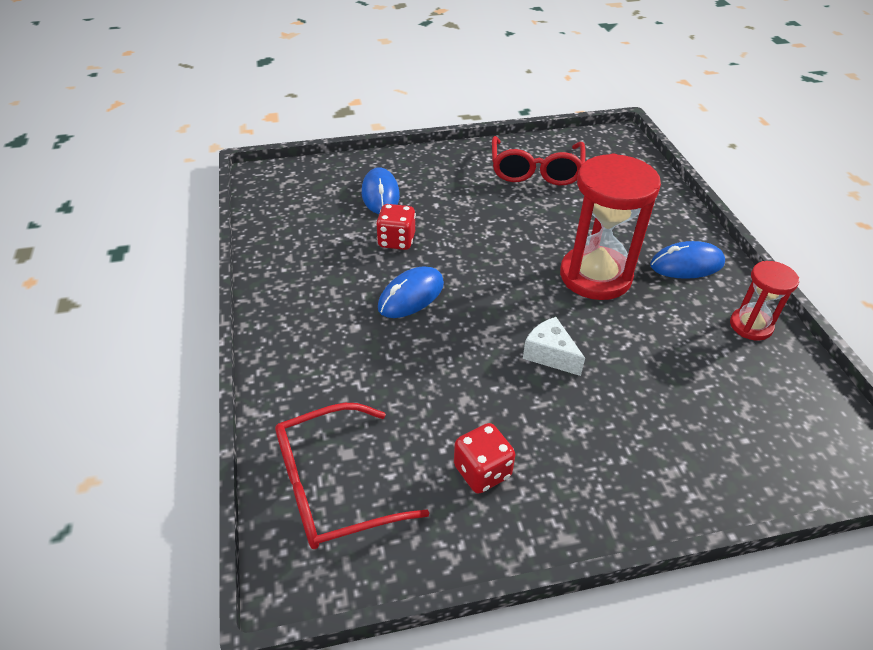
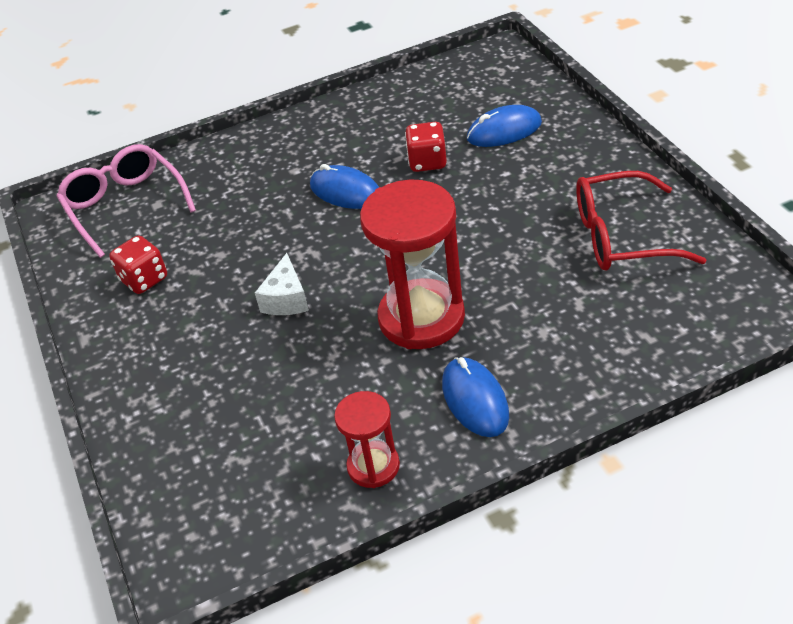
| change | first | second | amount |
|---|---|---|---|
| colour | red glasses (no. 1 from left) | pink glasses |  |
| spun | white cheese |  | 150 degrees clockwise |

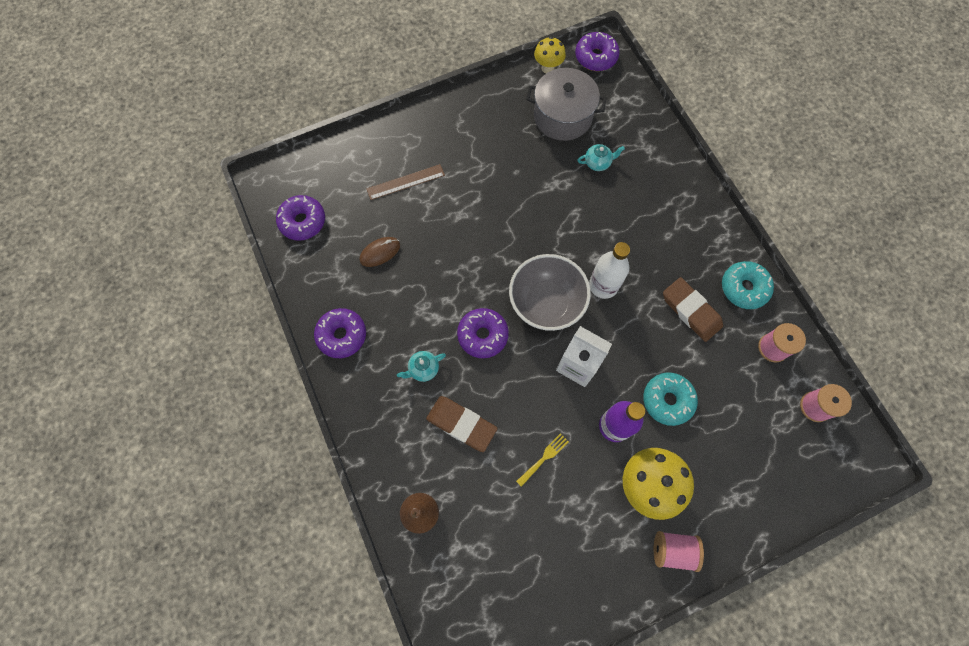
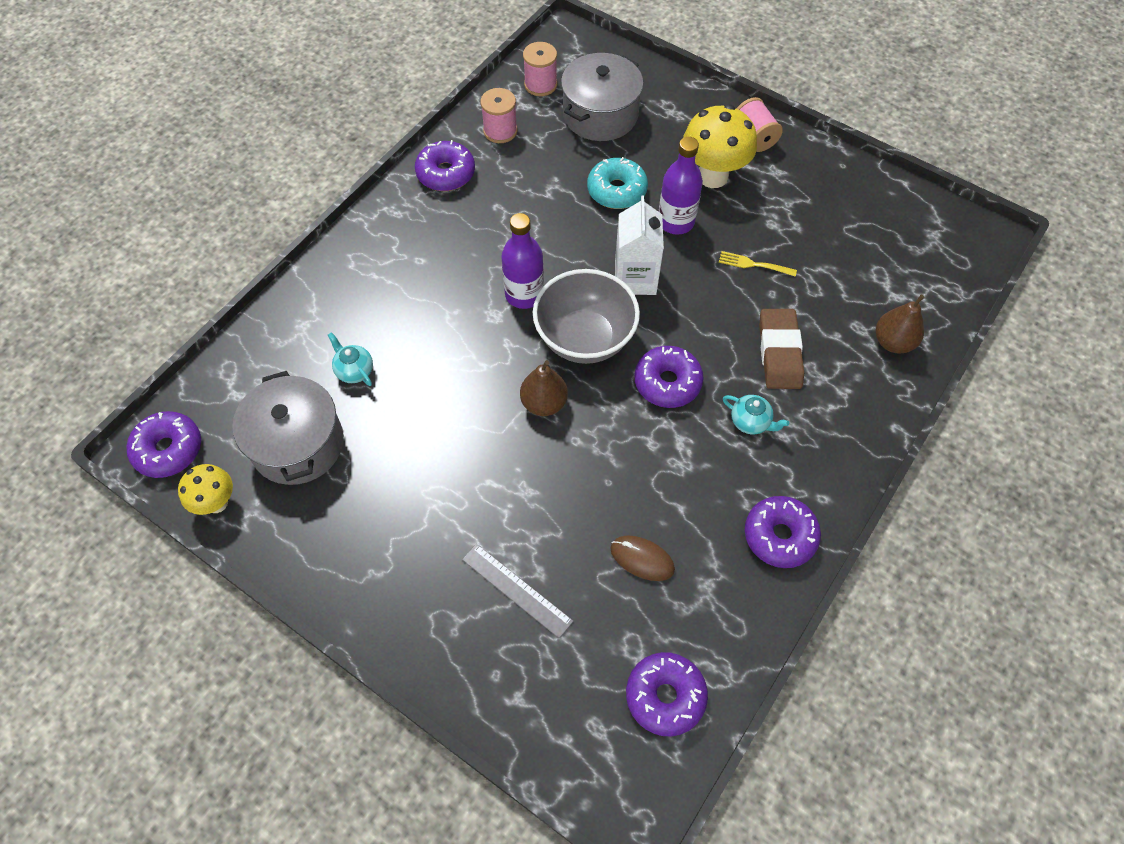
| change | first | second | amount |
|---|---|---|---|
| missing | brown eraser (no. 2 from left) |  |  |
| appeared |  | brown pear (no. 1 from left) |  |
| appeared |  | grey pot (no. 2 from left) |  |
| colour | brown ruler | grey ruler |  |
| colour | white bottle | purple bottle (no. 1 from left) |  |
| colour | turquoise donut (no. 2 from left) | purple donut (no. 2 from left) |  |

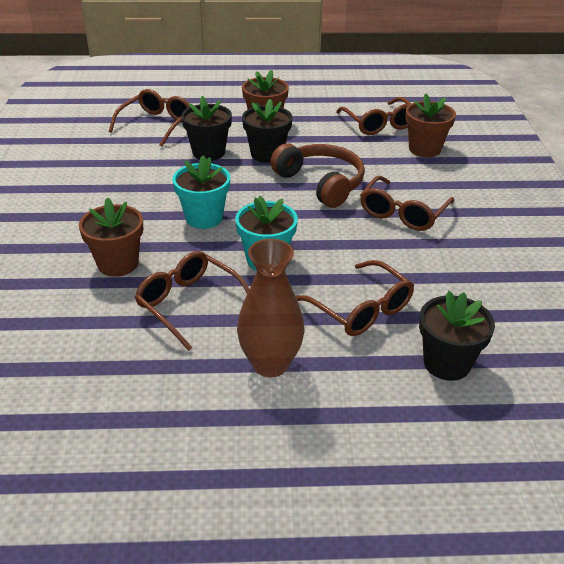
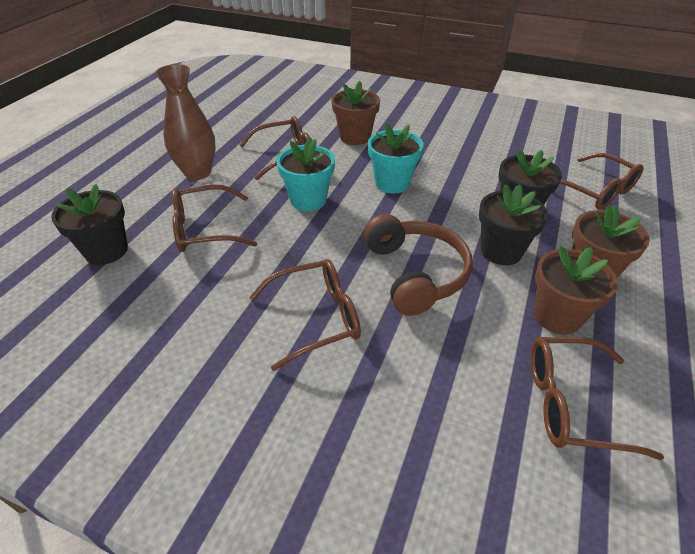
| change | first | second | amount |
|---|---|---|---|
| relocated | brown flower pot (no. 3 from left in the first image) | brown flower pot (no. 2 from left) |  |
| spun | brown headphones |  | 90 degrees counterclockwise |
| spun | brown glasses (no. 5 from left in the first image) | brown glasses (no. 3 from left) | 105 degrees clockwise |

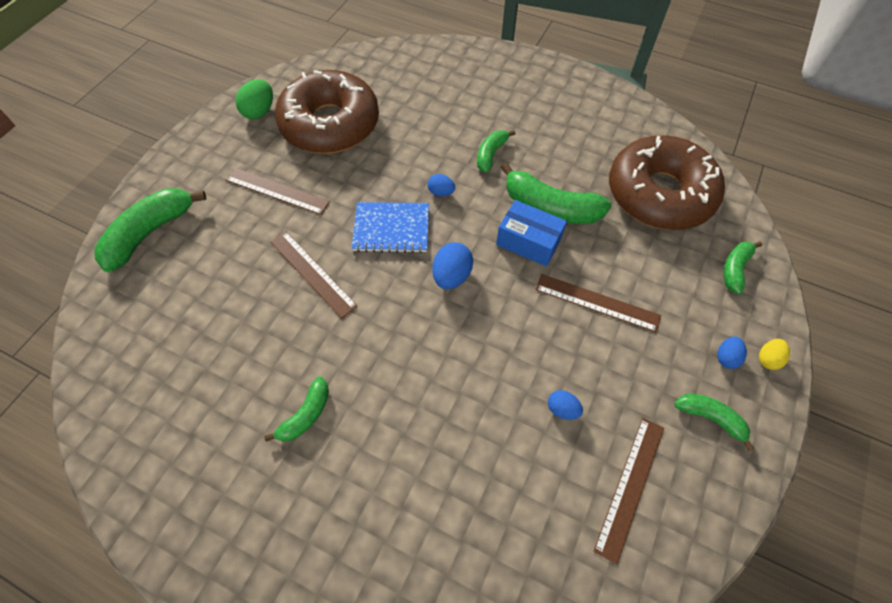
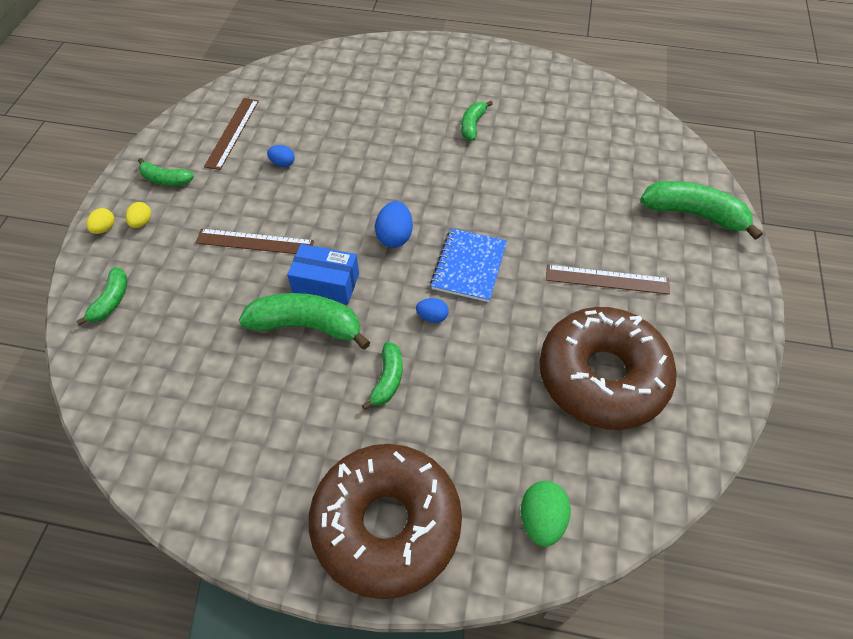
| change | first | second | amount |
|---|---|---|---|
| missing | brown ruler (no. 2 from left) |  |  |
| relocated | green egg |  |  |
| relocated | brown donut (no. 2 from left in the first image) | brown donut (no. 1 from left) |  |
| colour | blue egg (no. 4 from left) | yellow egg (no. 2 from left) |  |
| spun | green banana (no. 1 from left in the first image) | green banana (no. 6 from left) | 90 degrees counterclockwise |
| spun | blue notebook |  | 60 degrees counterclockwise |

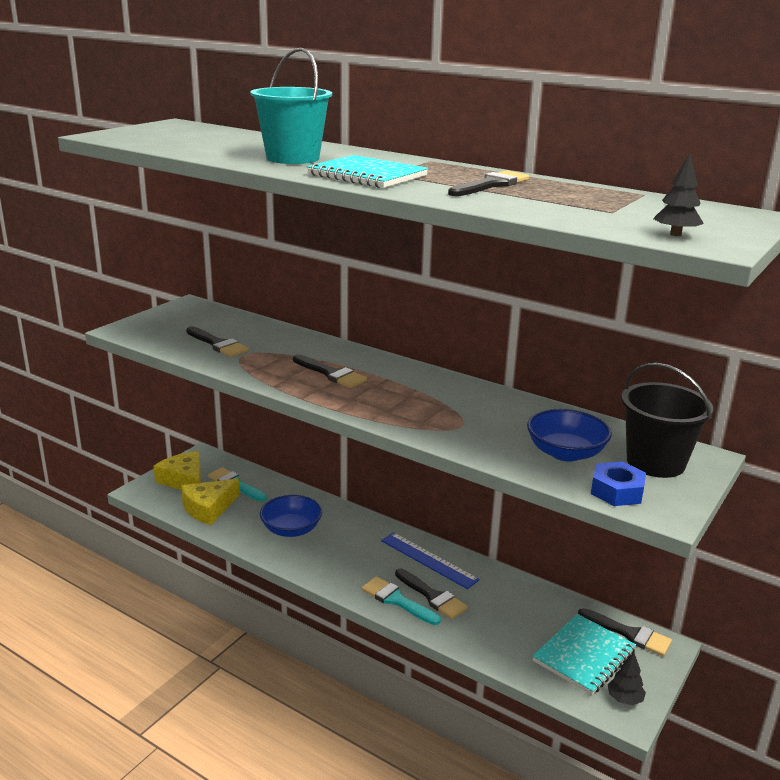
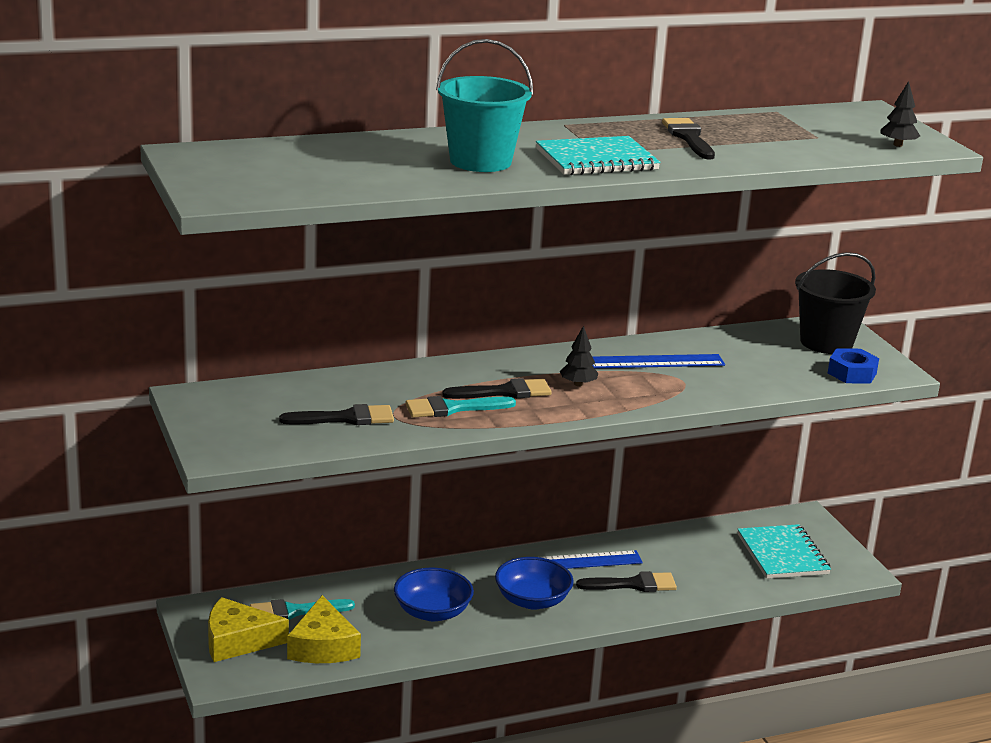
| change | first | second | amount |
|---|---|---|---|
| missing | black brush (no. 5 from left) |  |  |
| appeared |  | blue ruler (no. 2 from left) |  |
| relocated | turquoise brush (no. 2 from left) |  |  |
| relocated | blue bowl (no. 2 from left) |  |  |
| relocated | black tree (no. 1 from left) |  |  |

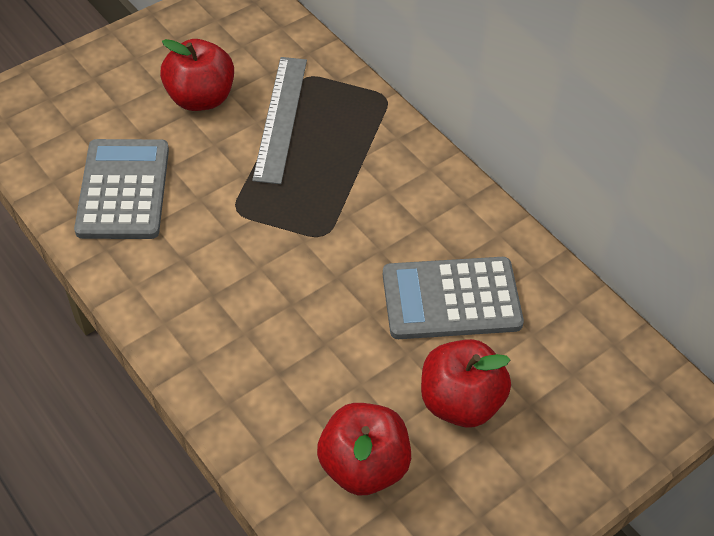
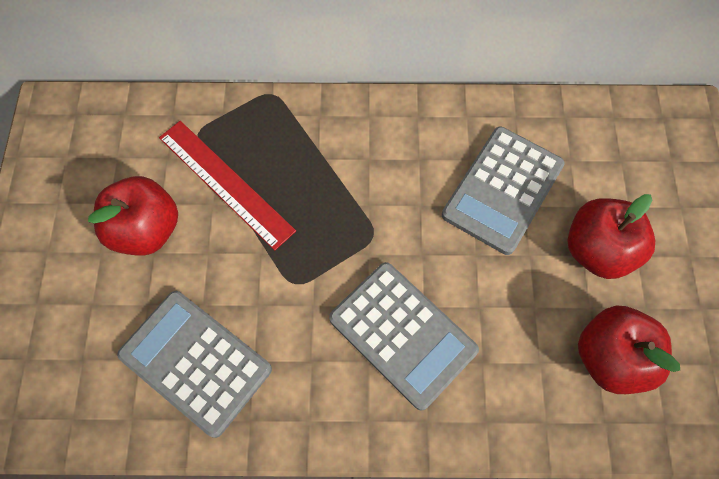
| change | first | second | amount |
|---|---|---|---|
| appeared |  | grey calculator (no. 2 from left) |  |
| colour | grey ruler | red ruler |  |

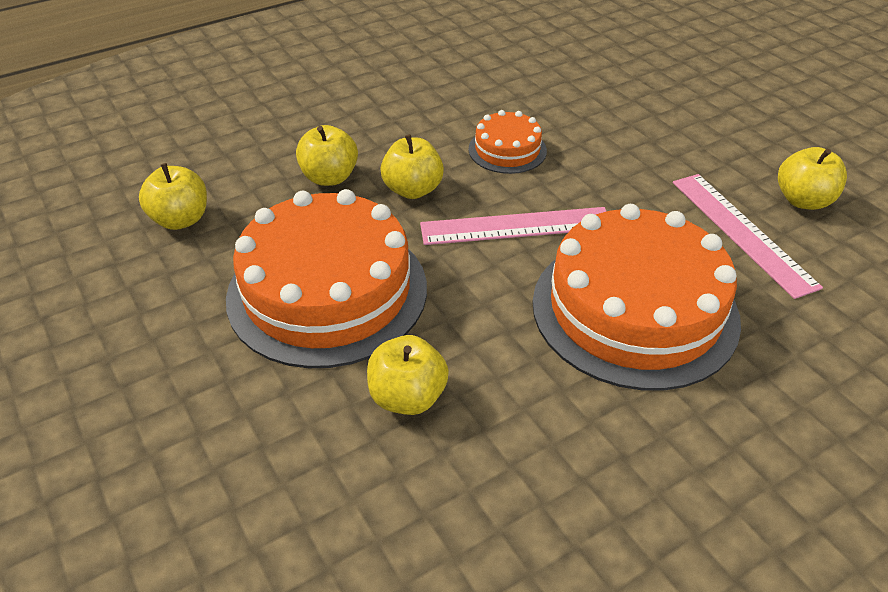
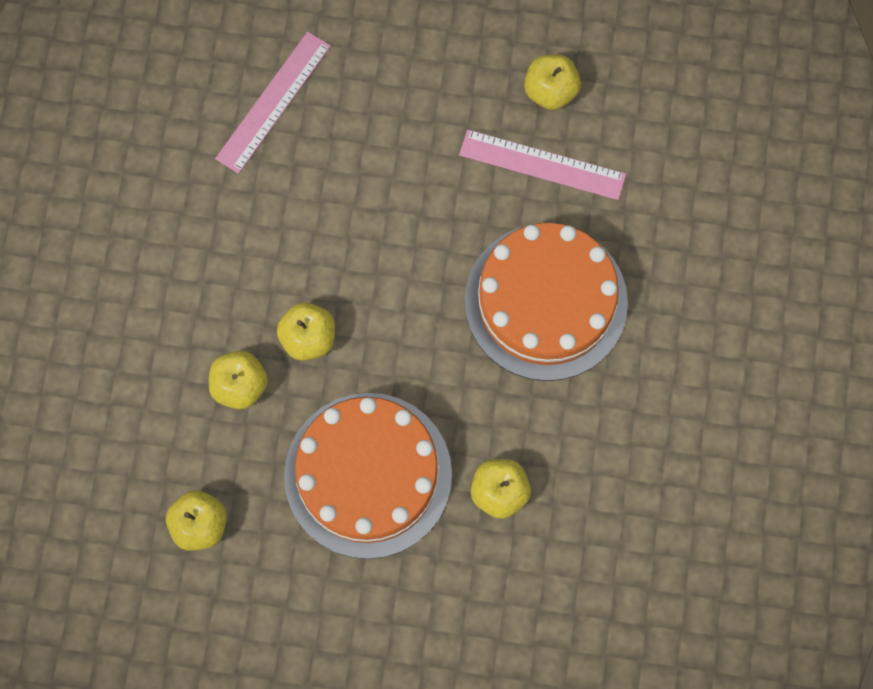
| change | first | second | amount |
|---|---|---|---|
| missing | orange cake (no. 2 from left) |  |  |
| relocated | pink ruler (no. 1 from left) |  |  |

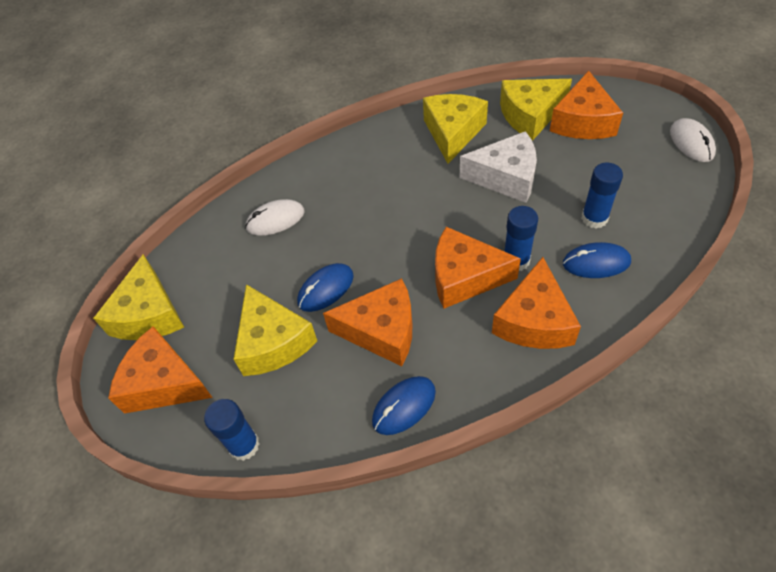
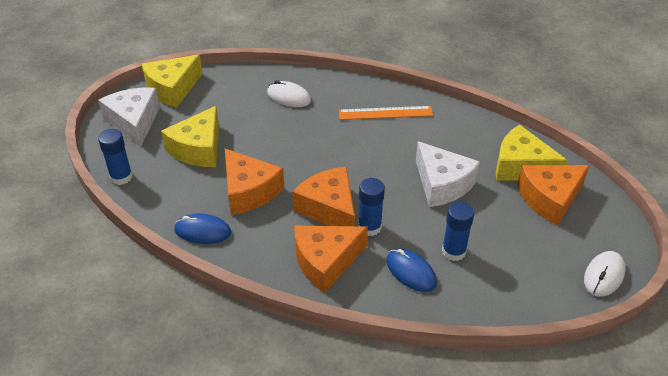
| change | first | second | amount |
|---|---|---|---|
| missing | blue mouse (no. 1 from left) |  |  |
| missing | yellow cheese (no. 3 from left) |  |  |
| appeared |  | orange ruler |  |
| colour | orange cheese (no. 1 from left) | white cheese (no. 1 from left) |  |

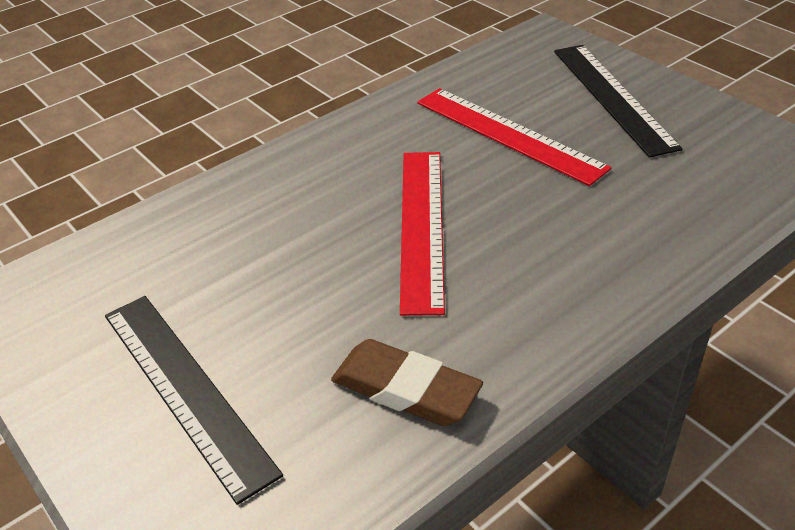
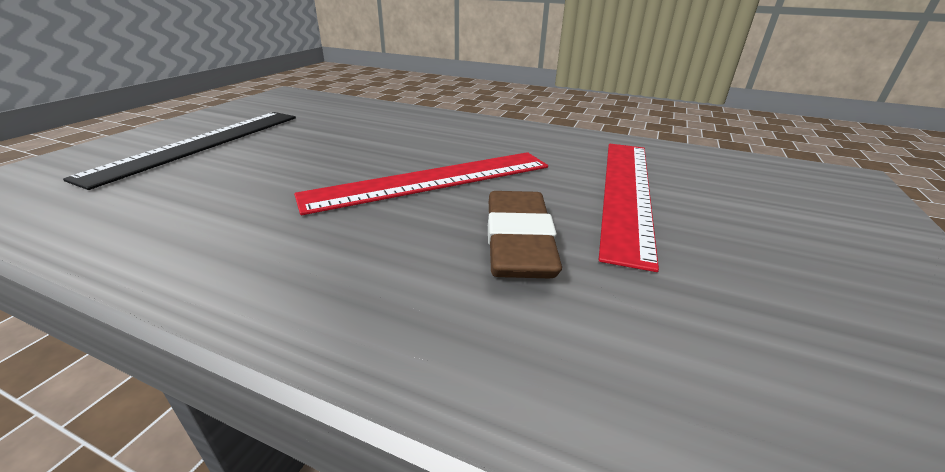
| change | first | second | amount |
|---|---|---|---|
| missing | black ruler (no. 2 from left) |  |  |
| relocated | brown eraser |  |  |

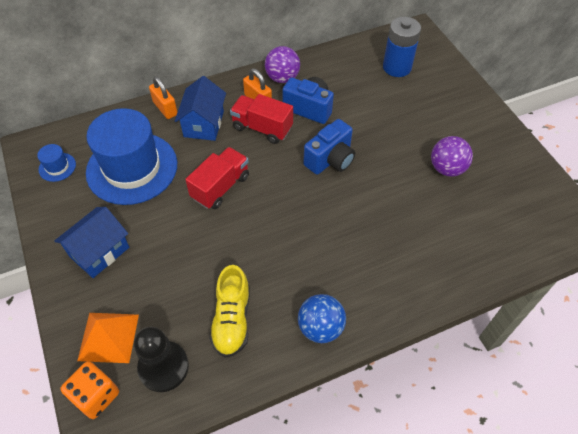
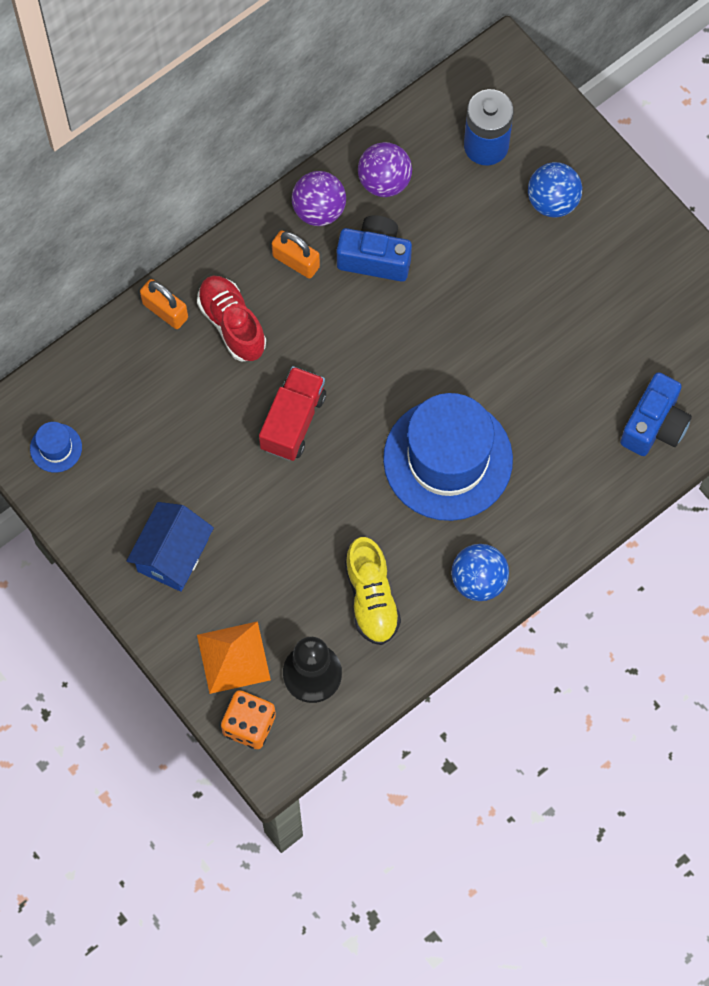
| change | first | second | amount |
|---|---|---|---|
| missing | red truck (no. 2 from left) |  |  |
| appeared |  | blue ball (no. 2 from left) |  |
| relocated | blue hat (no. 2 from left) |  |  |
| relocated | blue camera (no. 2 from left) |  |  |
| relocated | purple ball (no. 2 from left) |  |  |
| exchanged | blue house (no. 2 from left) | red shoe |  |

